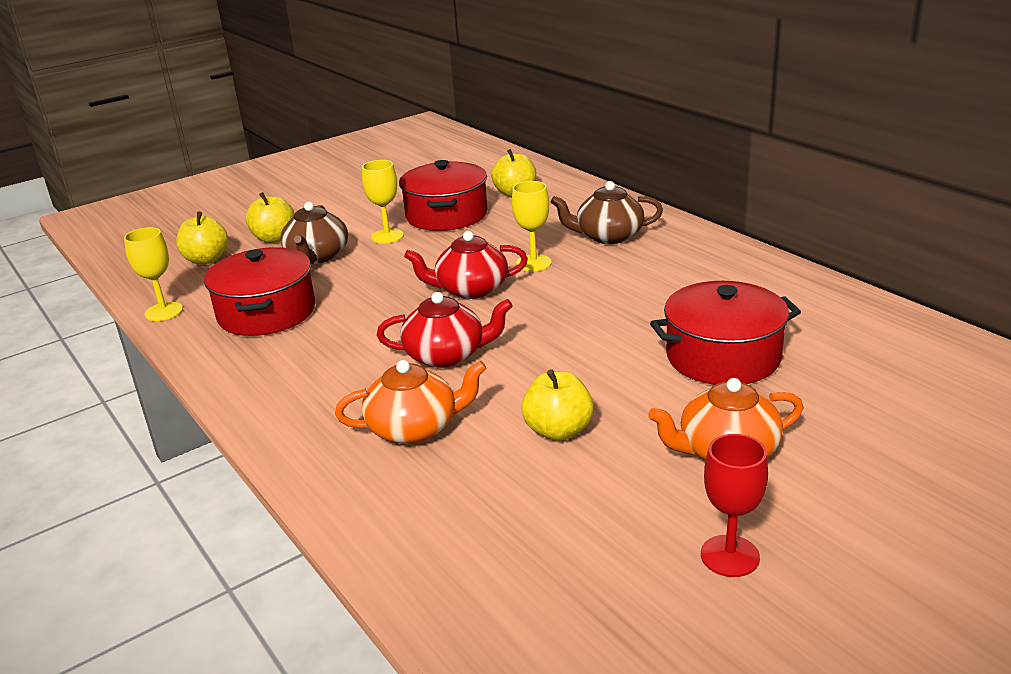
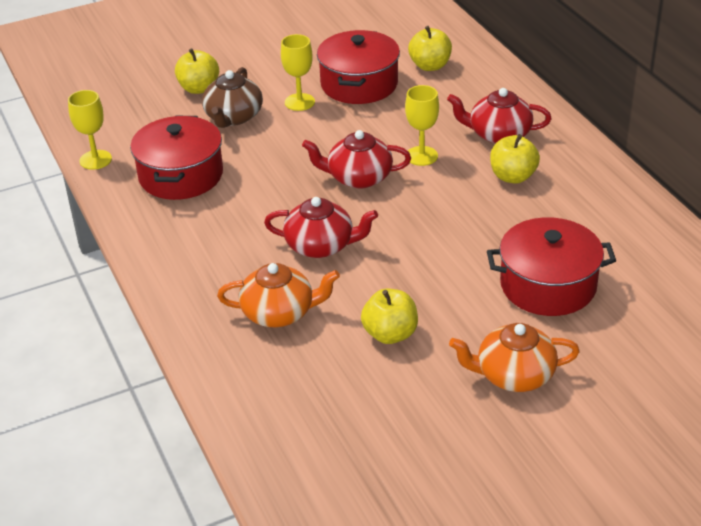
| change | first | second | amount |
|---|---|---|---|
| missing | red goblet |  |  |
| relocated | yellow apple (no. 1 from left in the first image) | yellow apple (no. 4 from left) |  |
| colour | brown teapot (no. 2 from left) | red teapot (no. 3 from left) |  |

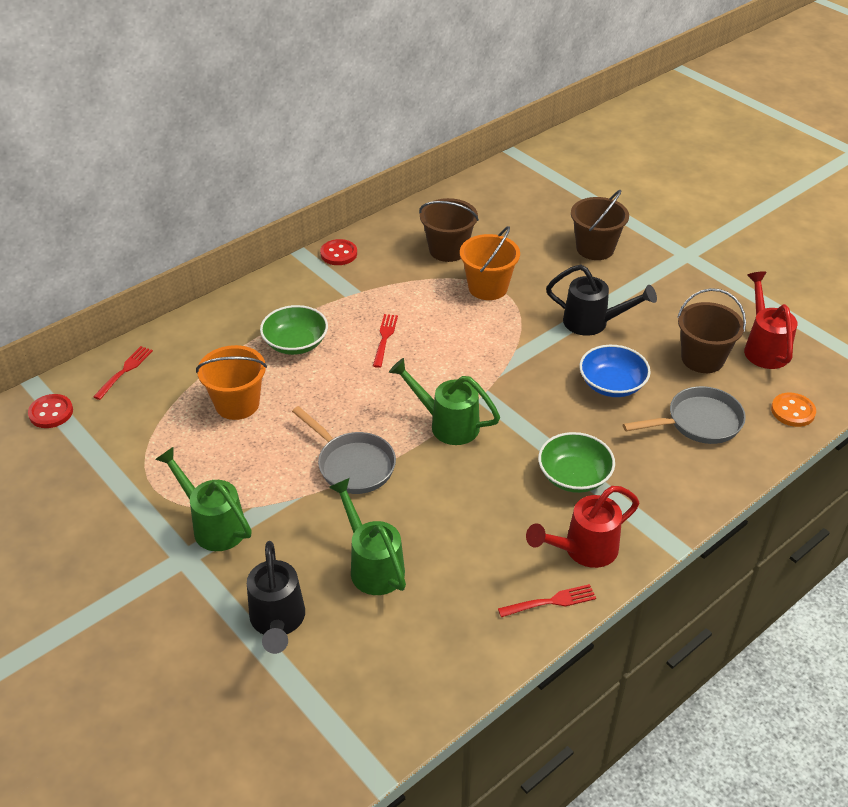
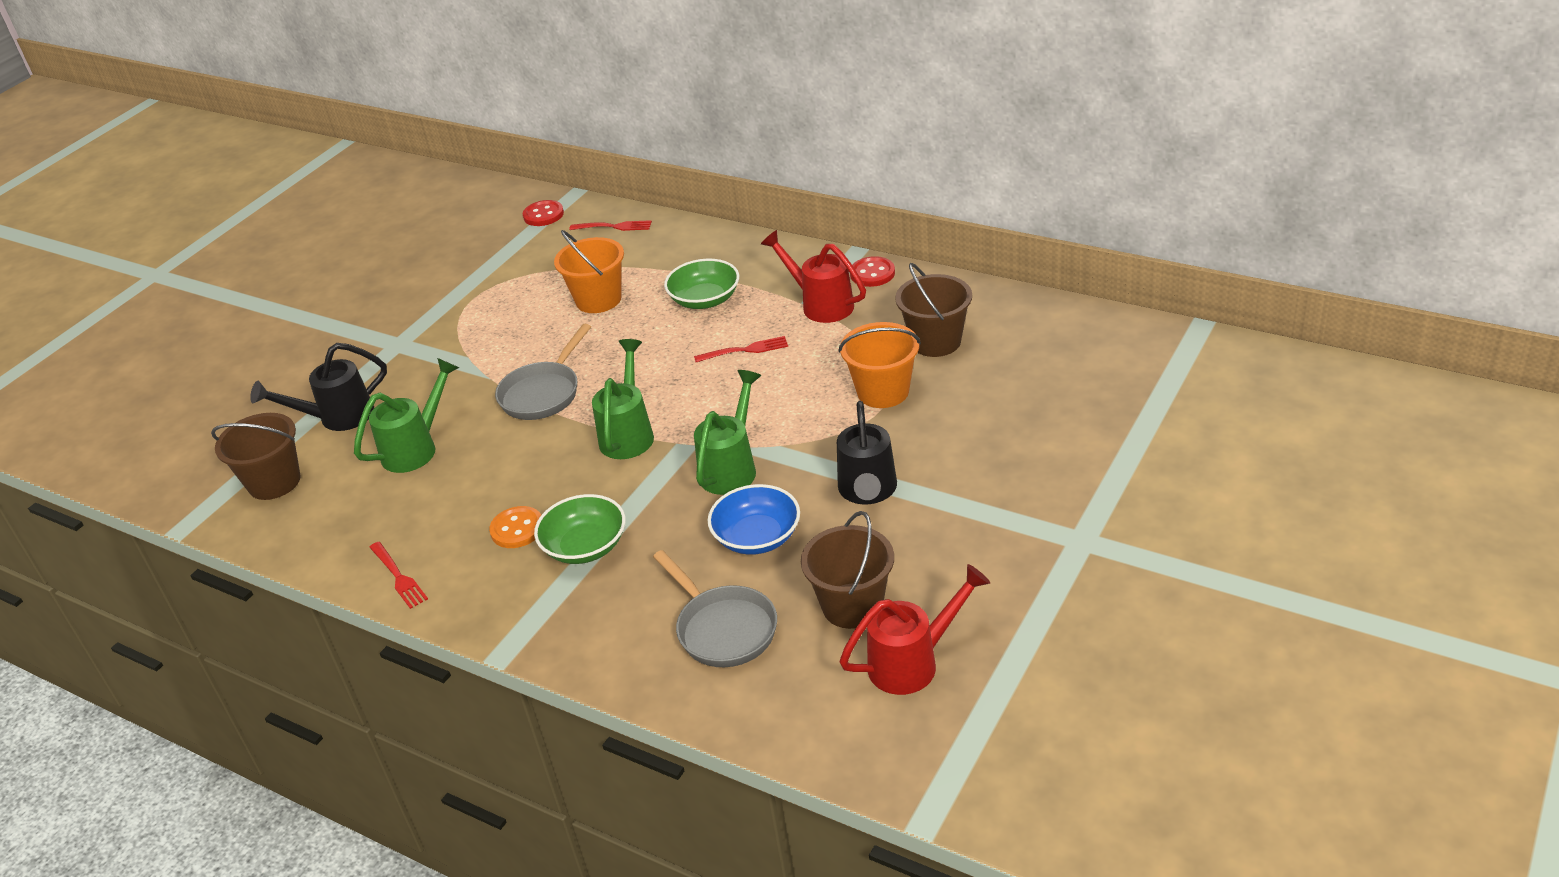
| change | first | second | amount |
|---|---|---|---|
| relocated | green watering can (no. 1 from left in the first image) | green watering can (no. 3 from left) |  |
| relocated | red watering can (no. 1 from left) |  |  |
| relocated | brown bucket (no. 2 from left in the first image) | brown bucket (no. 1 from left) |  |
| relocated | orange button |  |  |

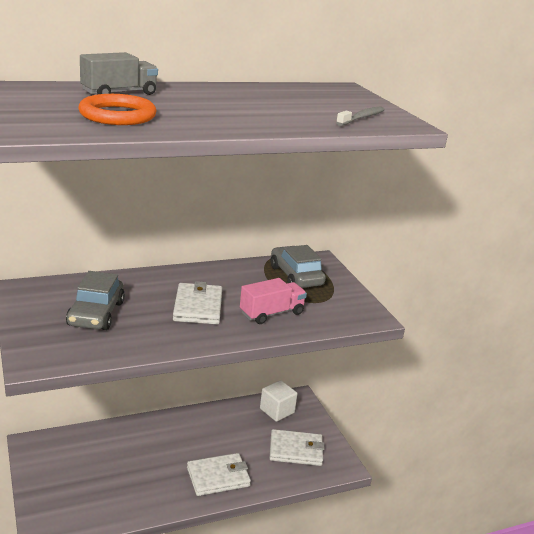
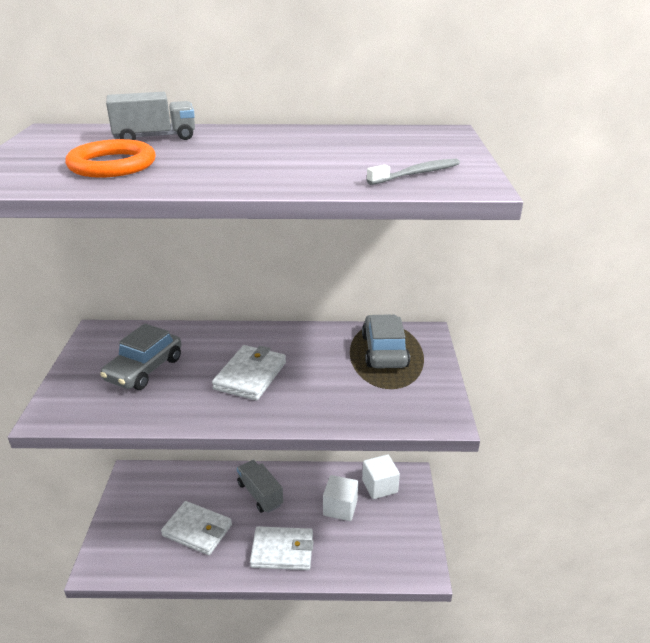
| change | first | second | amount |
|---|---|---|---|
| missing | pink truck |  |  |
| appeared |  | grey truck (no. 2 from left) |  |
| appeared |  | white cube (no. 1 from left) |  |
| relocated | white wallet (no. 3 from left in the first image) | white wallet (no. 1 from left) |  |

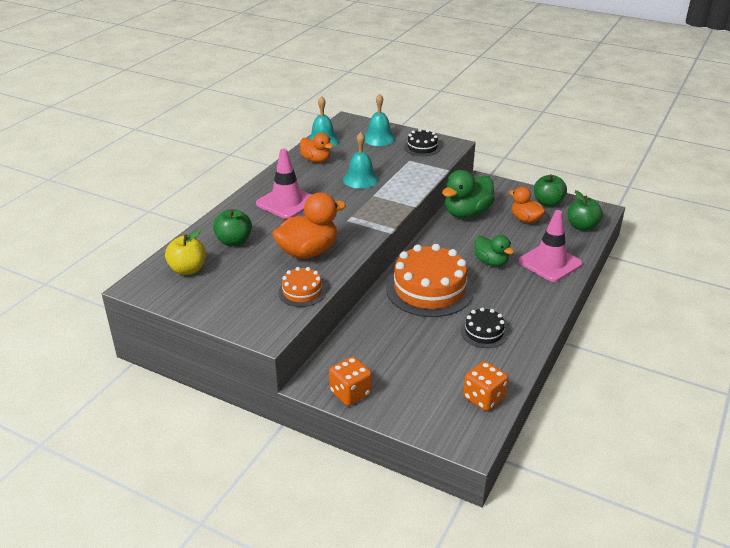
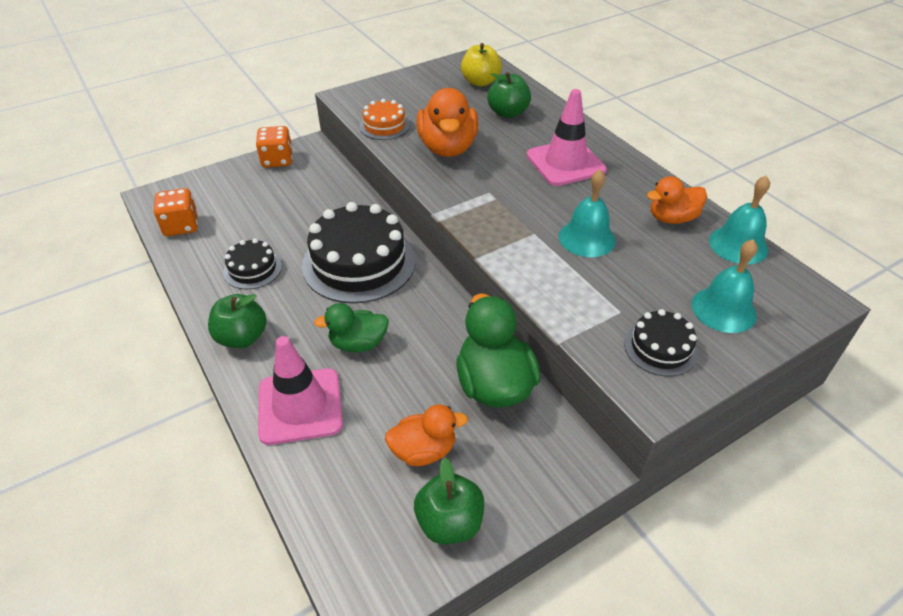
| change | first | second | amount |
|---|---|---|---|
| relocated | green apple (no. 3 from left in the first image) | green apple (no. 1 from left) |  |
| colour | orange cake (no. 2 from left) | black cake (no. 2 from left) |  |

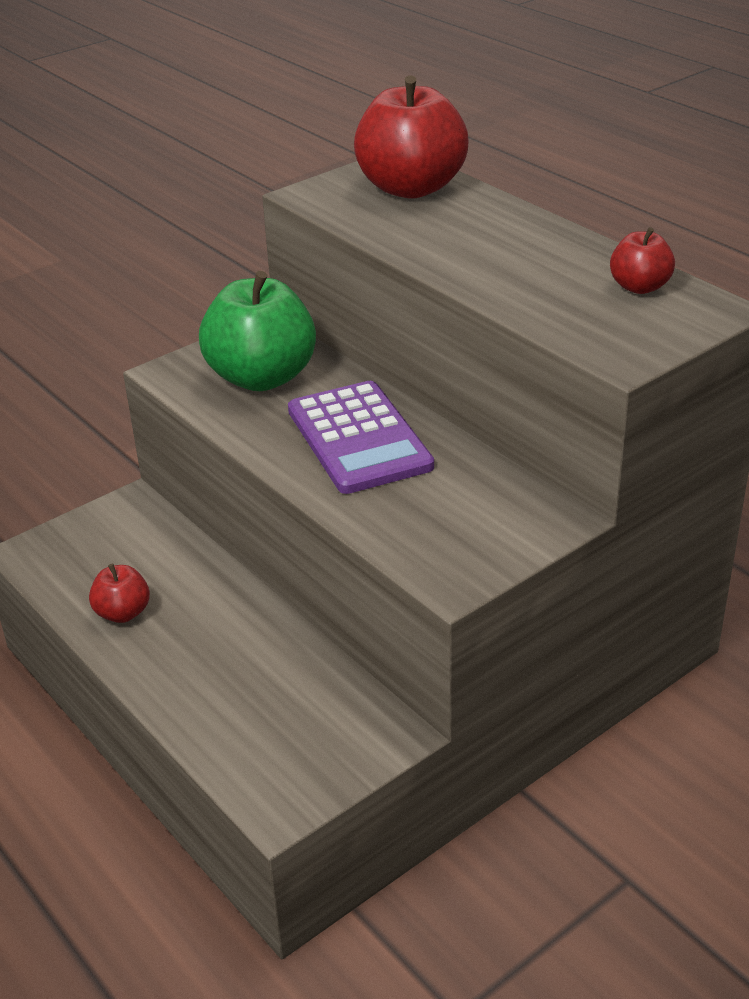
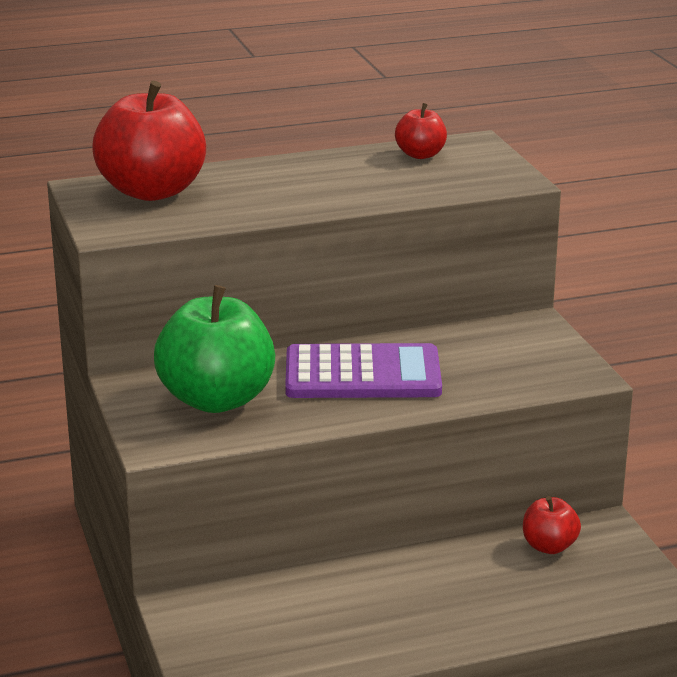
| change | first | second | amount |
|---|---|---|---|
| relocated | red apple (no. 1 from left in the first image) | red apple (no. 3 from left) |  |

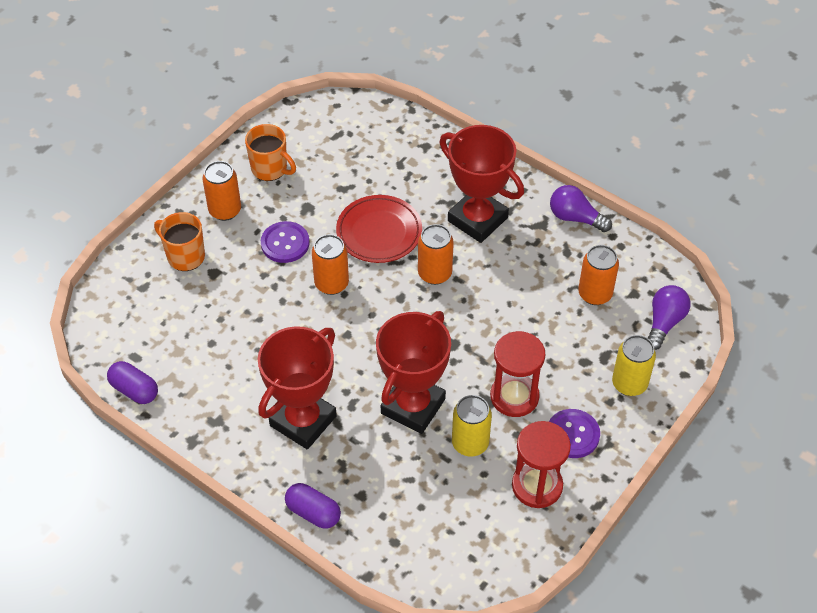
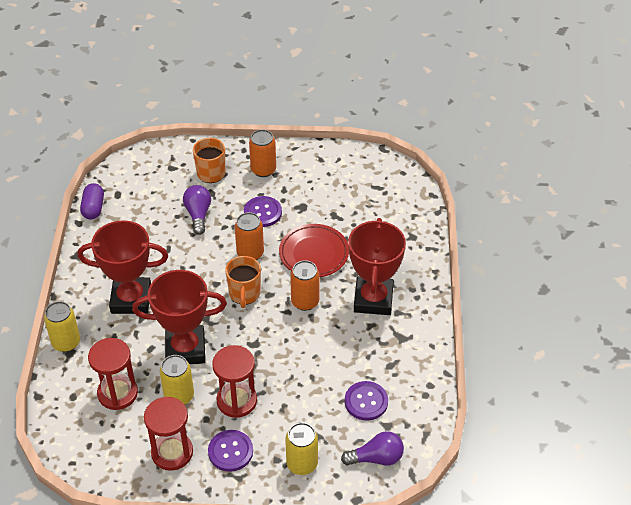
| change | first | second | amount |
|---|---|---|---|
| appeared |  | red hourglass (no. 1 from left) |  |
| relocated | orange mug (no. 2 from left) |  |  |
| relocated | purple light bulb (no. 1 from left) |  |  |
| exchanged | purple capsule (no. 2 from left) | yellow can (no. 1 from left) |  |
| exchanged | orange can (no. 4 from left) | purple button (no. 3 from left) |  |

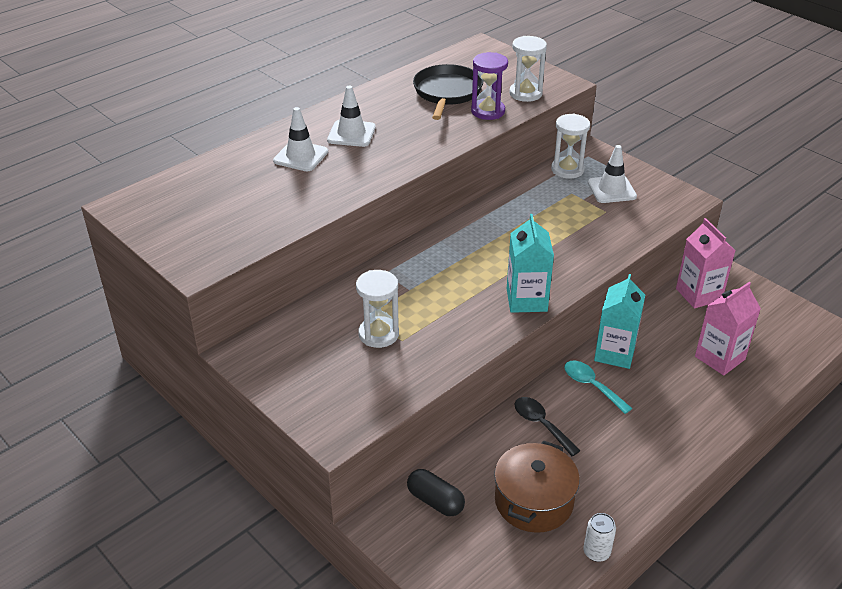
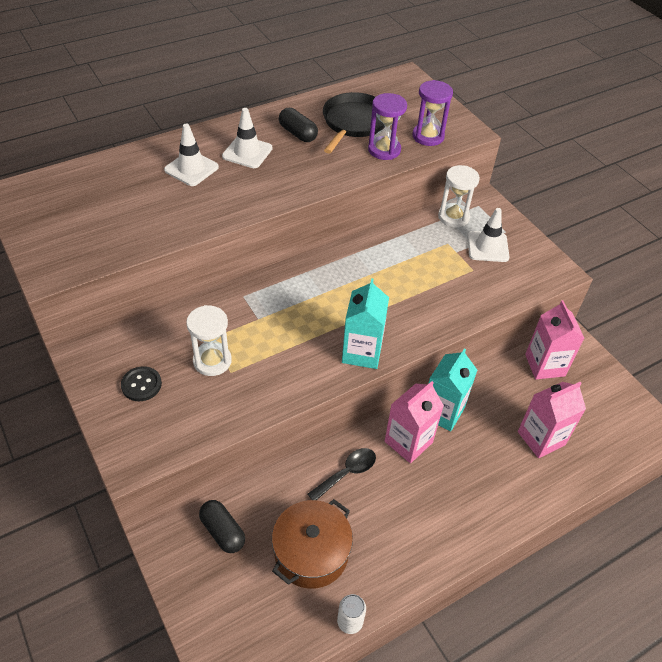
| change | first | second | amount |
|---|---|---|---|
| appeared |  | black button |  |
| appeared |  | black capsule (no. 2 from left) |  |
| exchanged | turquoise spoon | pink carton (no. 1 from left) |  |
| colour | white hourglass (no. 2 from left) | purple hourglass (no. 2 from left) |  |
| spun | black spoon |  | 75 degrees clockwise |

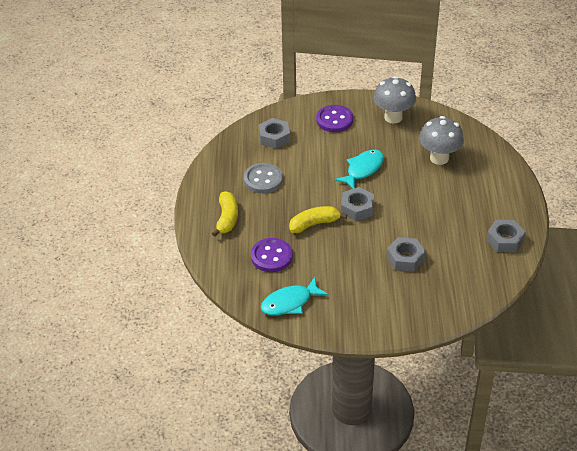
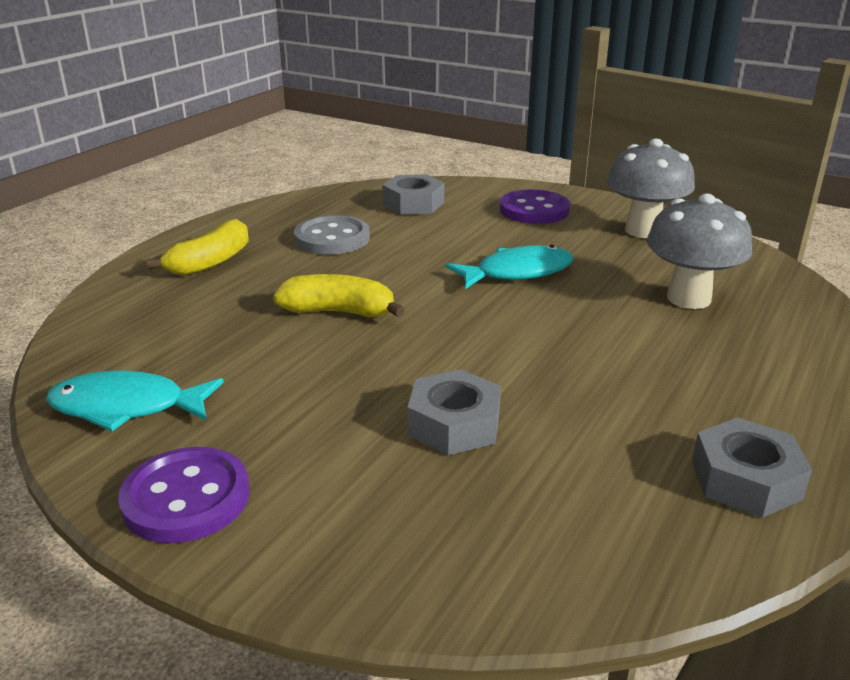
| change | first | second | amount |
|---|---|---|---|
| missing | grey nut (no. 2 from left) |  |  |
| relocated | purple button (no. 1 from left) |  |  |

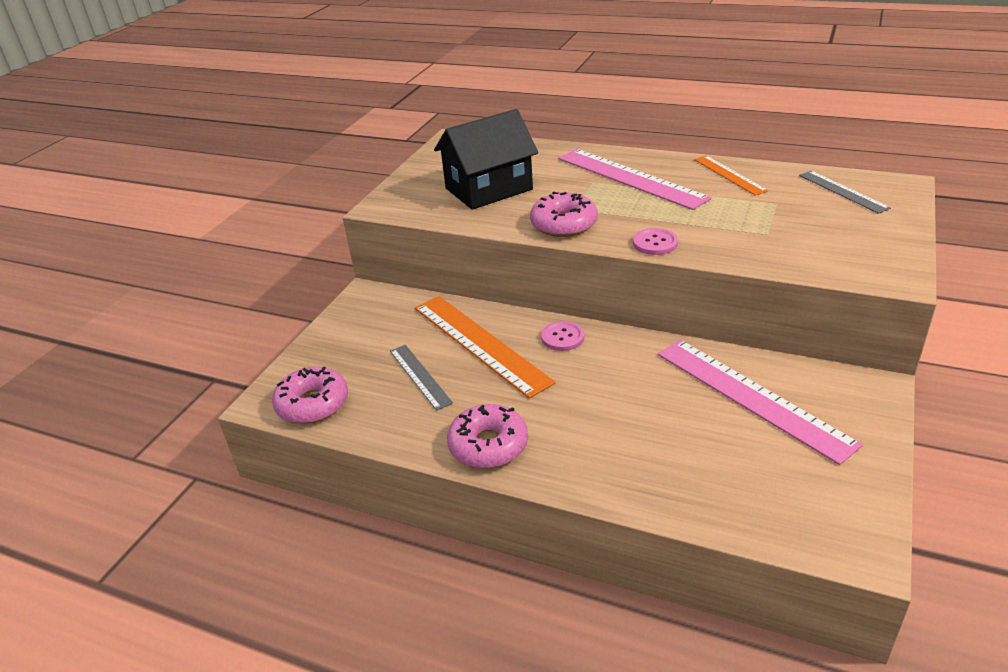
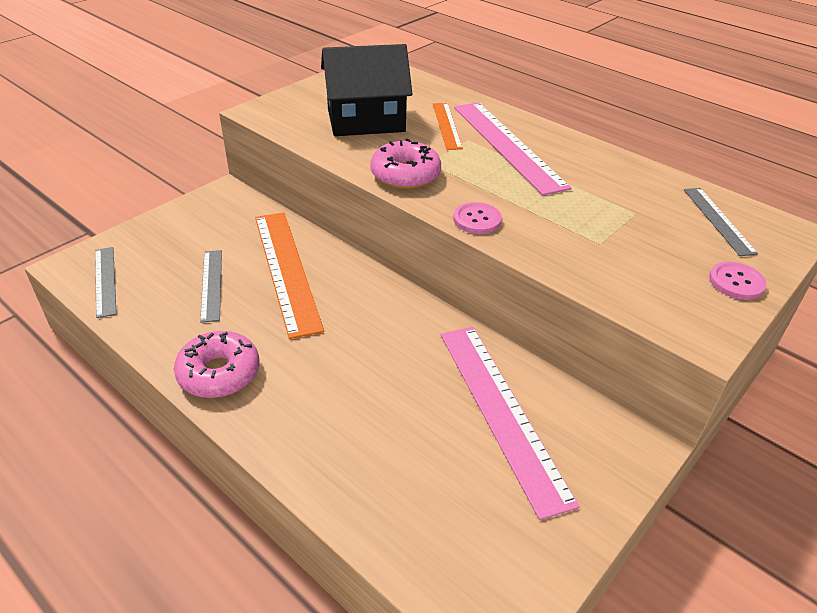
| change | first | second | amount |
|---|---|---|---|
| relocated | pink button (no. 1 from left in the first image) | pink button (no. 2 from left) |  |
| relocated | orange ruler (no. 2 from left) |  |  |
| exchanged | pink donut (no. 1 from left) | grey ruler (no. 1 from left) |  |

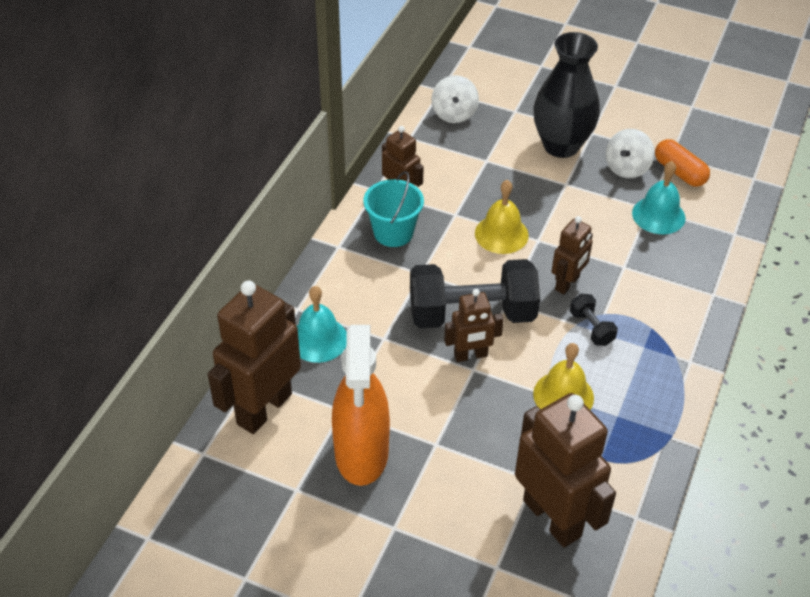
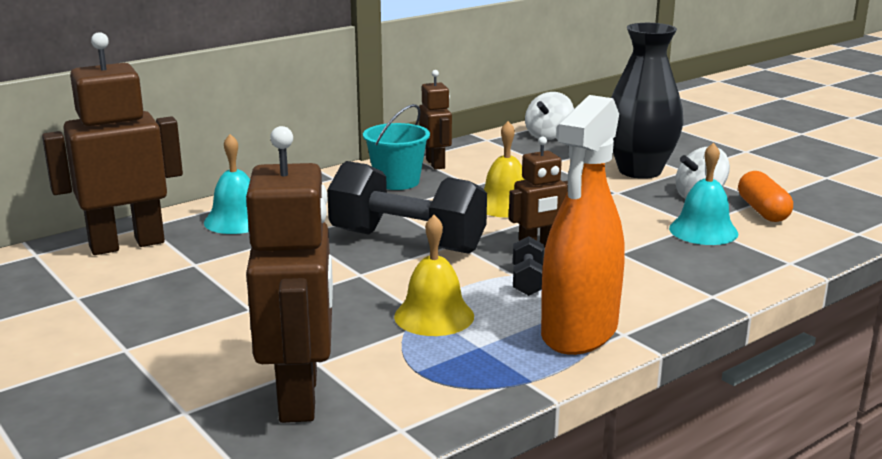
| change | first | second | amount |
|---|---|---|---|
| missing | brown robot (no. 3 from left) |  |  |
| relocated | orange spray bottle |  |  |

